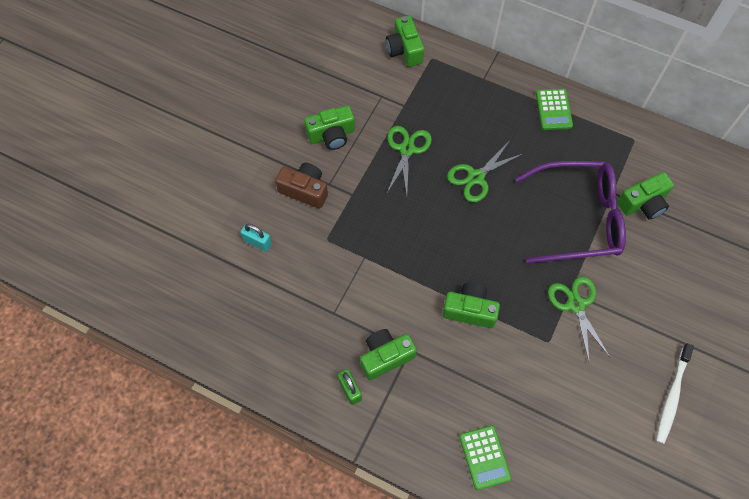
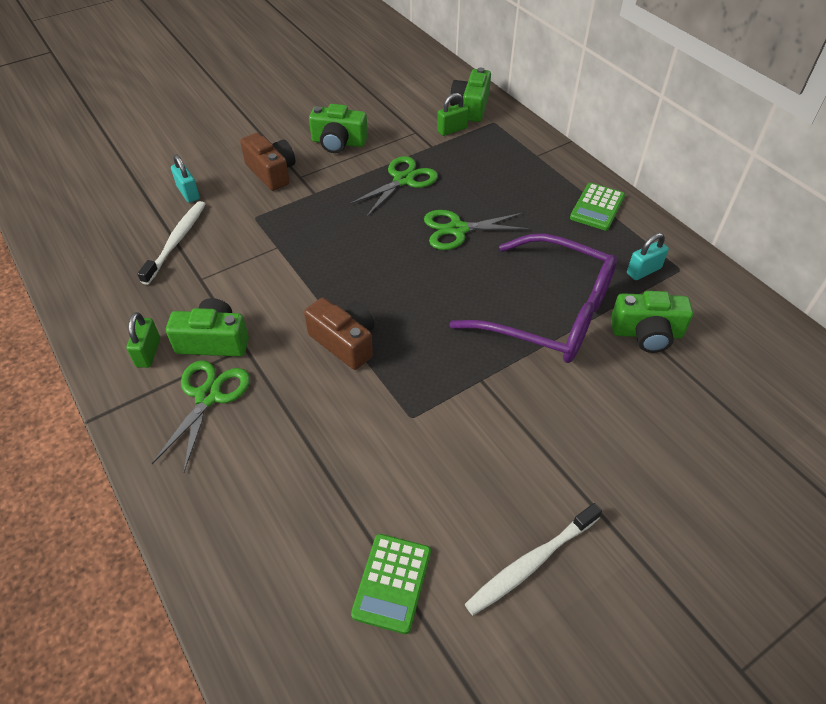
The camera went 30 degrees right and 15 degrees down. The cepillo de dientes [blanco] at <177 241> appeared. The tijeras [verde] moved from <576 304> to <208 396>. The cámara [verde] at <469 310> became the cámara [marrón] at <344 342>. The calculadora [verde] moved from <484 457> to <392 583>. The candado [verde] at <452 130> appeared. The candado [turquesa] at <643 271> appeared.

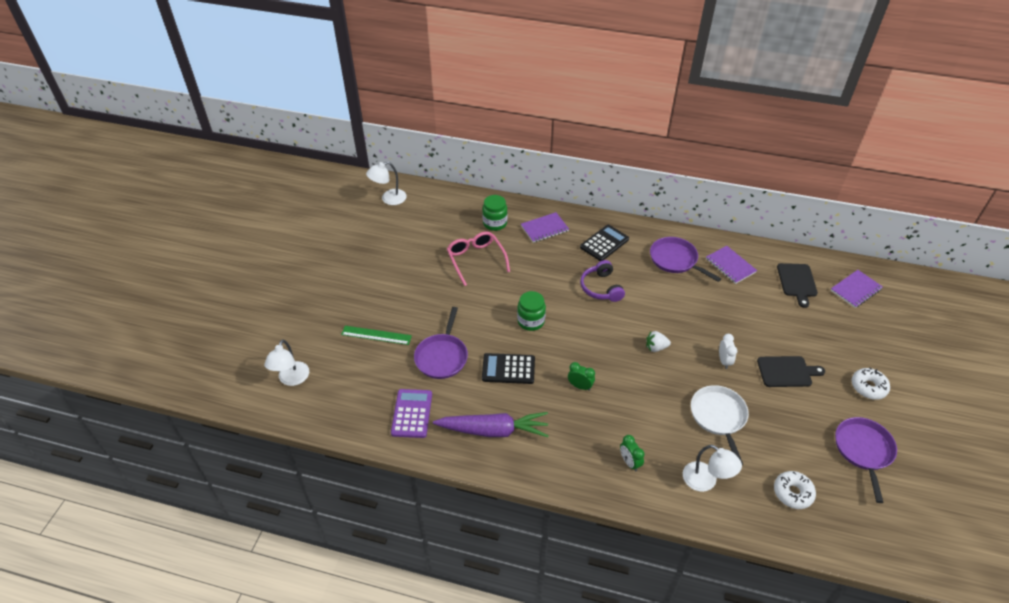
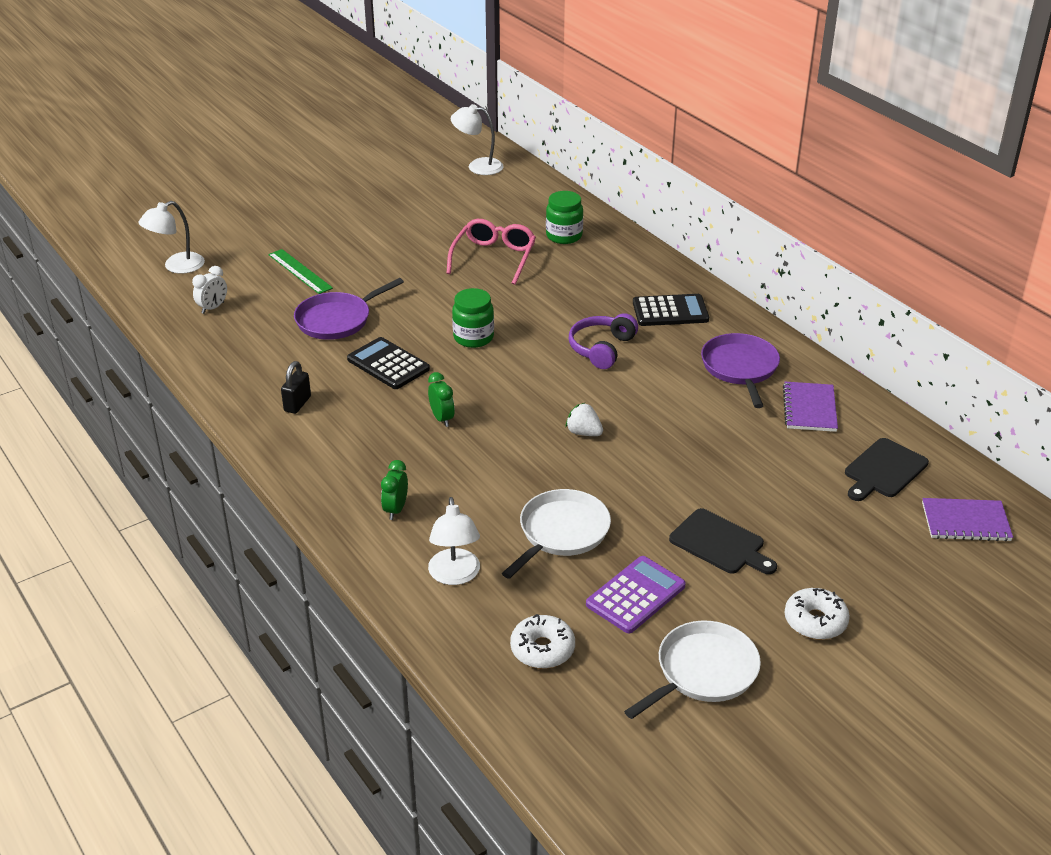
The camera went 40 degrees right and 10 degrees down. The despertador [blanco] moved from <724 361> to <213 308>. The zanahoria [morado] at <493 430> was replaced by the candado [negro] at <297 404>. The calculadora [morado] moved from <412 413> to <635 595>. The sartén [morado] at <863 450> became the sartén [blanco] at <703 671>. The cuaderno [morado] at <544 228> disappeared.

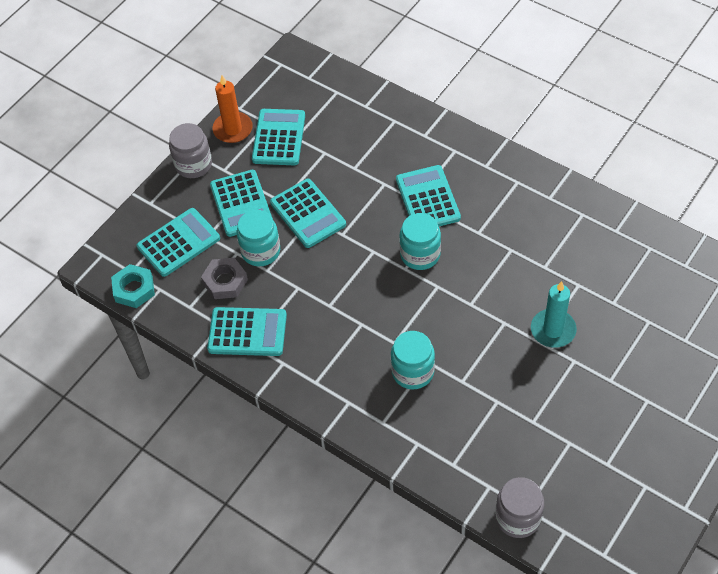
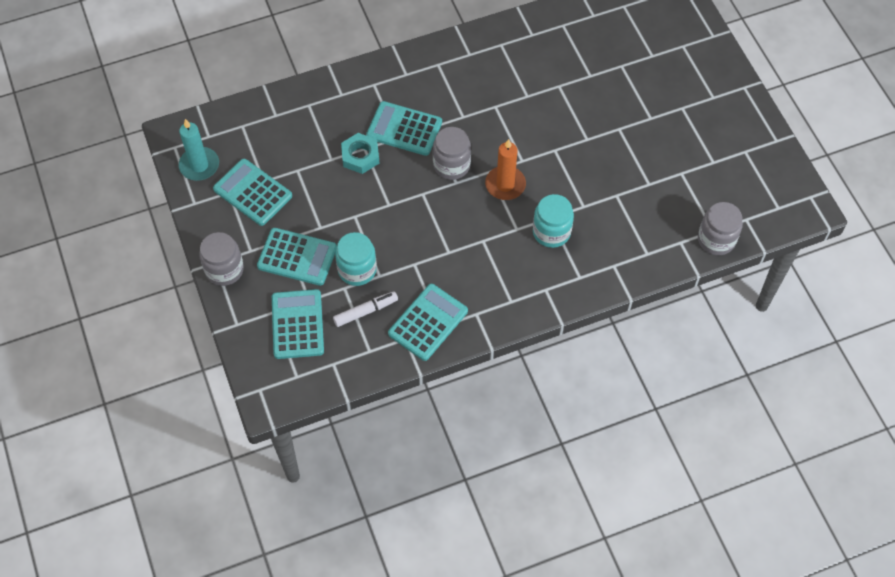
The camera went 60 degrees left and 5 degrees up. The vela [turquesa] moved from <553 330> to <199 165>. The tuerca [gris] at <225 281> was replaced by the rotulador [blanco] at <366 311>. The tuerca [turquesa] moved from <134 289> to <360 156>. The tarro [turquesa] at <420 254> became the tarro [gris] at <451 165>. The vela [naranja] moved from <233 129> to <505 185>. The calculadora [turquesa] at <308 214> disappeared.

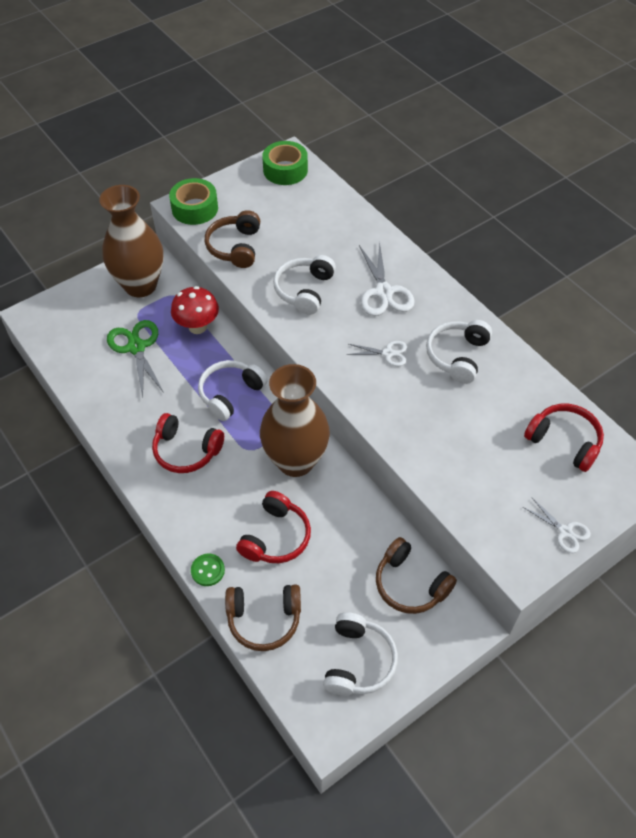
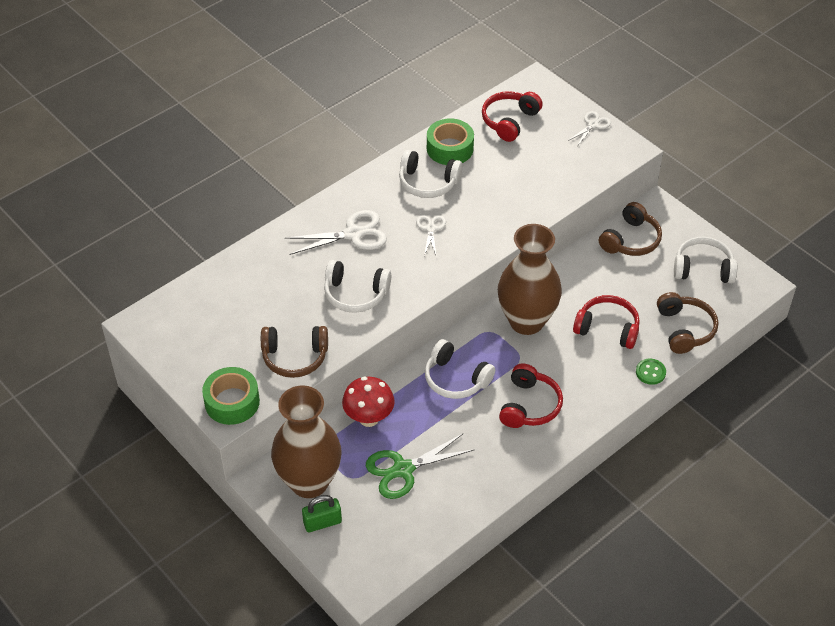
The camera went 95 degrees left and 5 degrees down. The candado [verde] at <322 522> appeared. The cinta adhesiva [verde] moved from <285 170> to <450 148>.

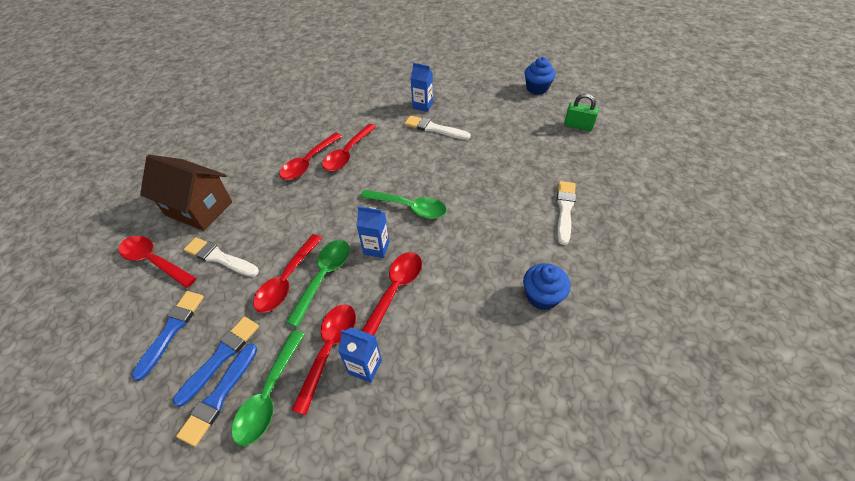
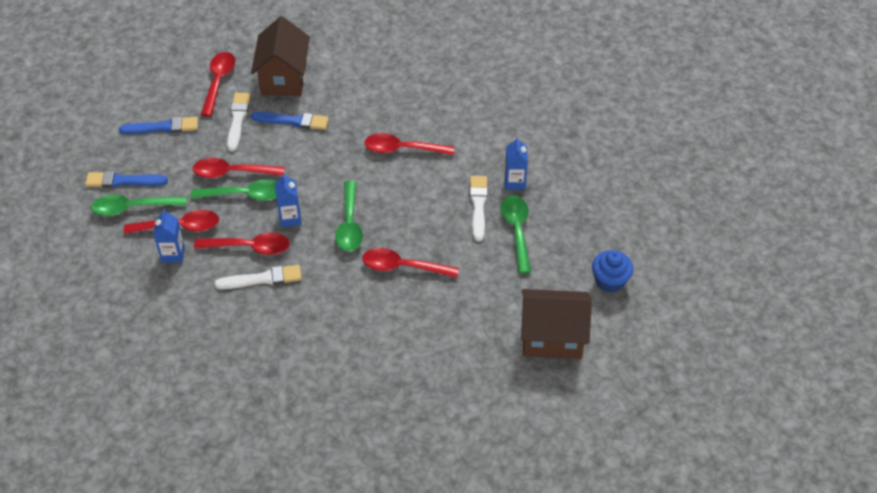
The camera went 65 degrees right and 0 degrees up. The pincel [blanco] moved from <564 209> to <262 279>. The pincel [azul] moved from <221 357> to <293 121>. The cuchara [rojo] moved from <308 162> to <403 267>. The cuchara [verde] at <517 230> appeared. The candado [verde] at <578 126> was replaced by the casa [marrón] at <552 337>. The magdalena [azul] at <542 296> disappeared.

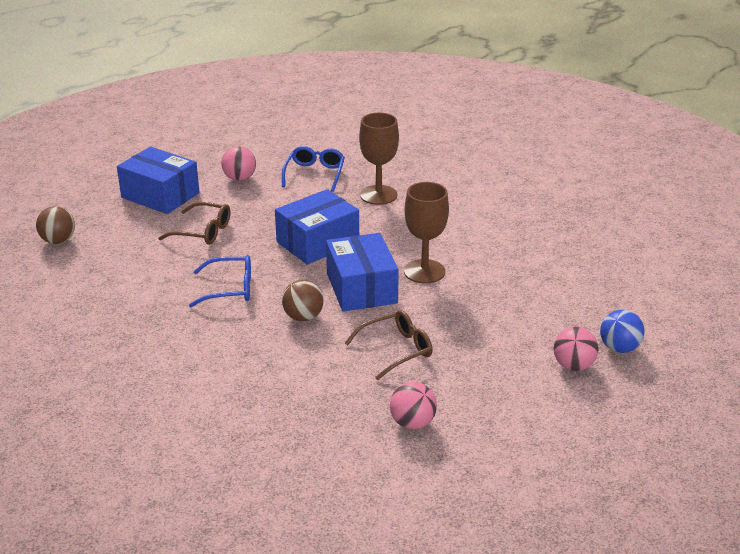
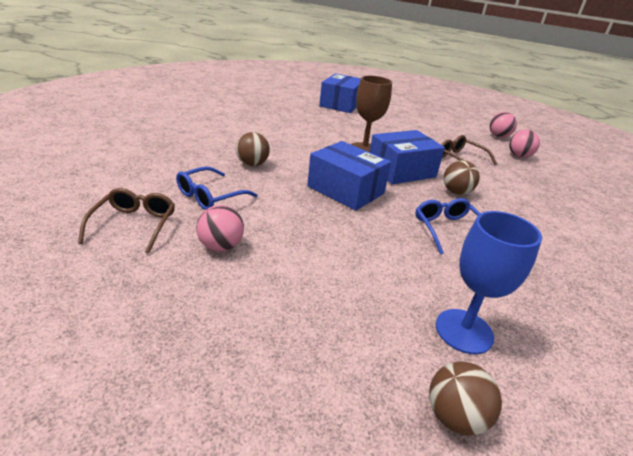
The camera went 105 degrees left and 0 degrees up. The gafas [marrón] moved from <203 232> to <134 225>. The gafas [azul] at <314 174> turned 45 degrees counterclockwise. The copa [marrón] at <378 195> was replaced by the pelota [marrón] at <252 164>. The caja [azul] moved from <160 195> to <341 104>. The copa [azul] at <464 331> appeared. The pelota [rosa] moved from <573 366> to <498 136>. The pelota [azul] at <619 348> disappeared.

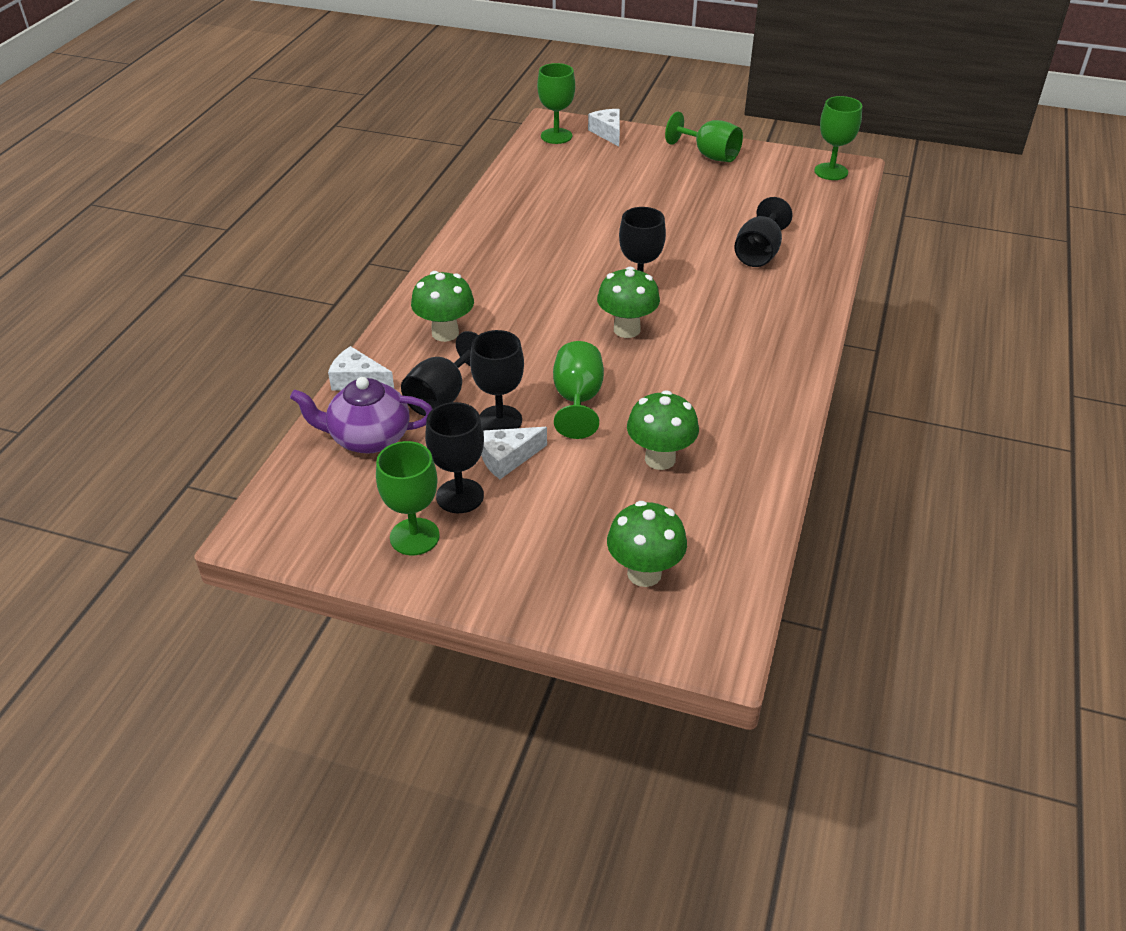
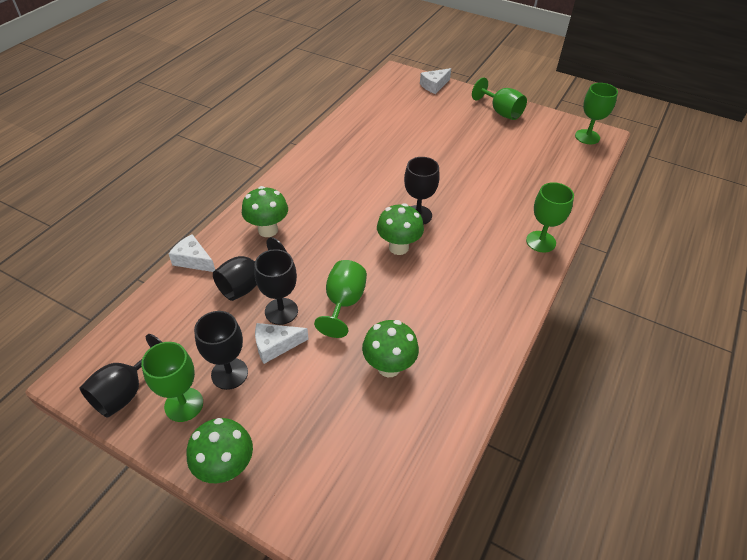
The camera went 10 degrees right and 5 degrees up. The copa [negro] moved from <759 253> to <126 392>. The seta [verde] moved from <644 573> to <226 468>. The queso [blanco] at <608 133> turned 120 degrees counterclockwise. The copa [verde] moved from <556 136> to <540 241>. The tetera [morado] at <368 438> disappeared.

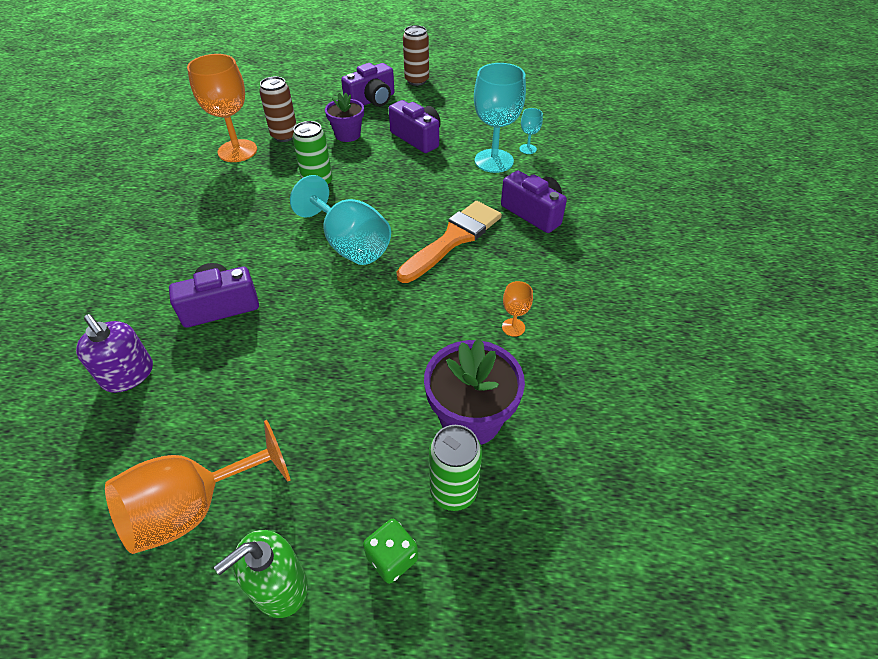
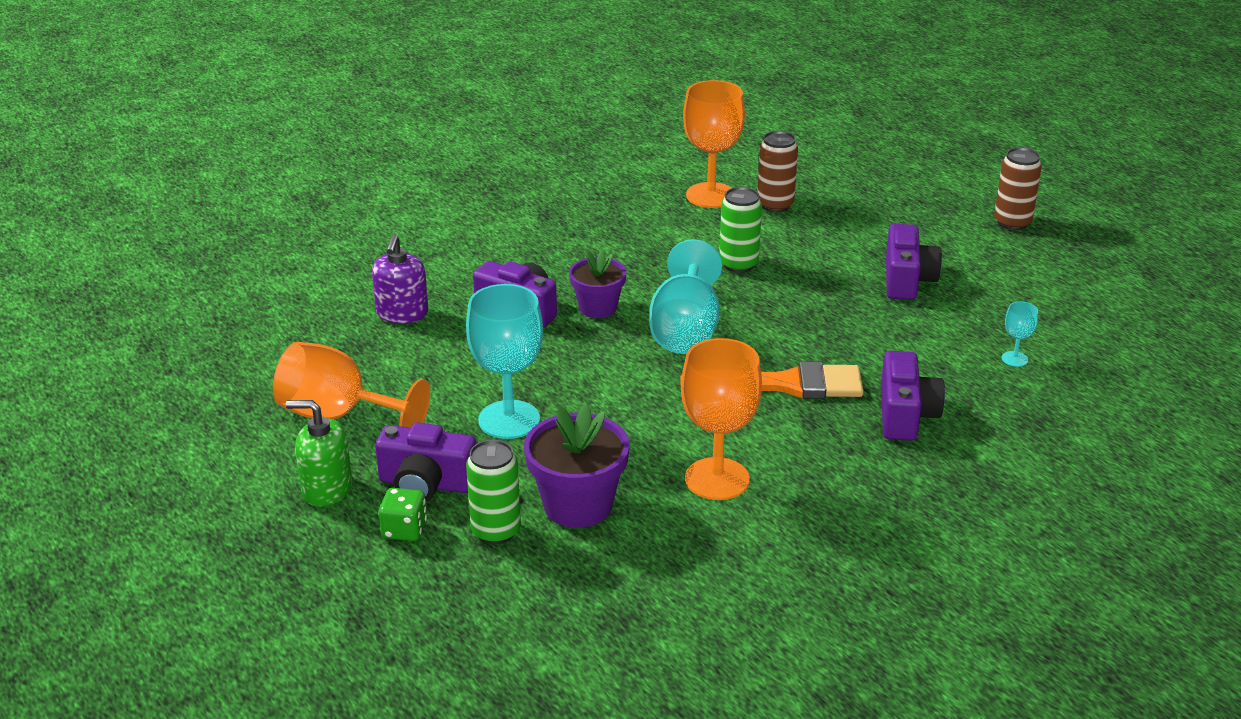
The camera went 50 degrees right and 15 degrees down. The cámara [morado] moved from <372 100> to <426 484>. The copa [turquesa] moved from <494 161> to <509 420>. The maceta [morado] moved from <348 135> to <598 308>. The copa [naranja] at <513 327> changed to 2.23 times the size.

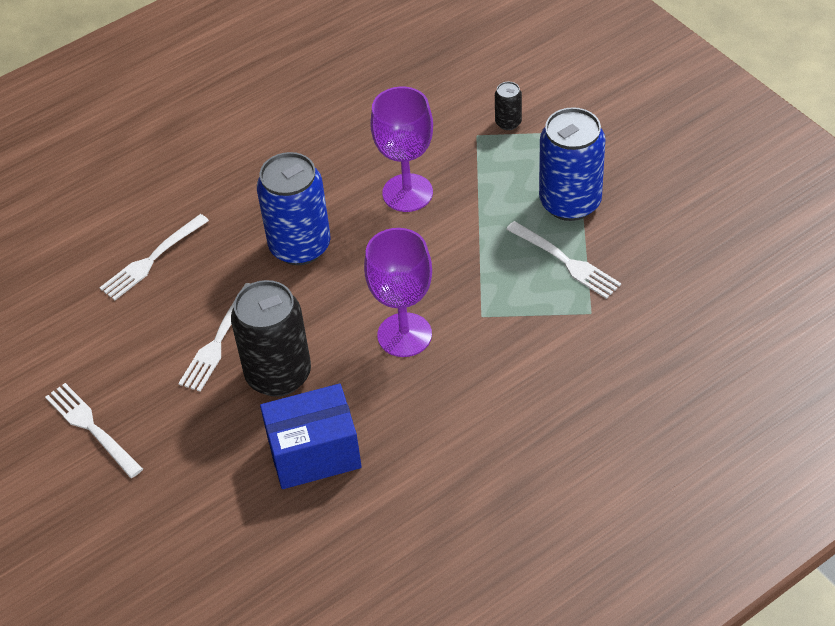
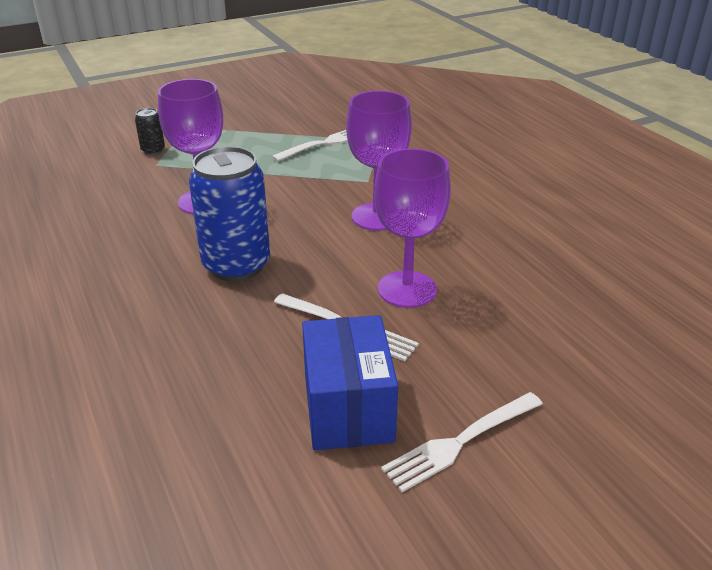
The camera went 85 degrees left and 15 degrees down. The caja [azul] moved from <314 453> to <348 408>. The lata [negro] at <278 375> was replaced by the copa [morado] at <407 289>. The tenedor [blanco] at <152 259> disappeared. The lata [azul] at <570 202> disappeared.

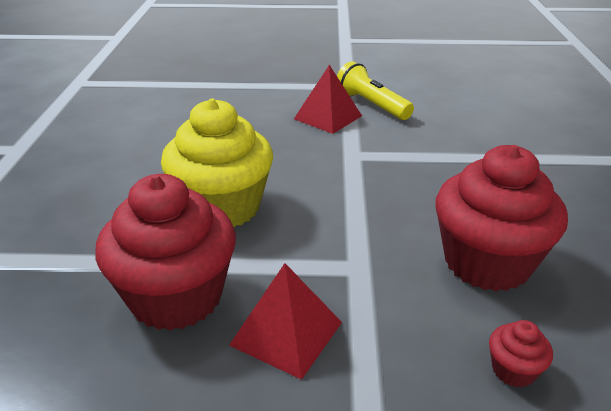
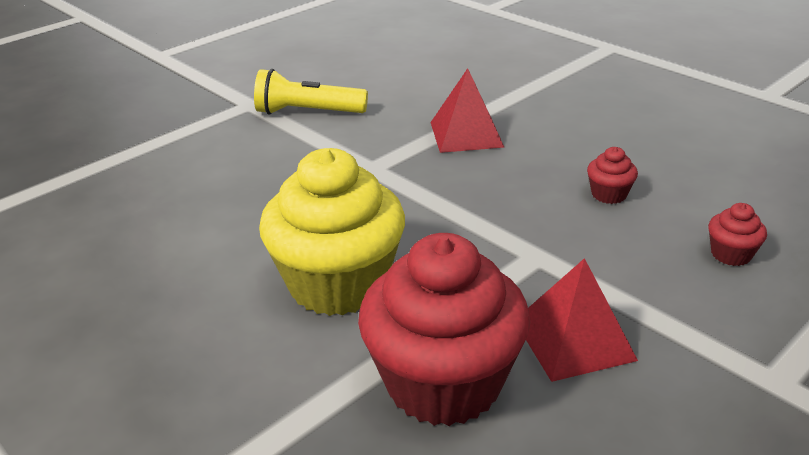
The camera went 45 degrees left and 0 degrees up. The pirámide [rojo] moved from <328 117> to <466 134>. The magdalena [rojo] at <487 262> changed to 0.41 times the size.

